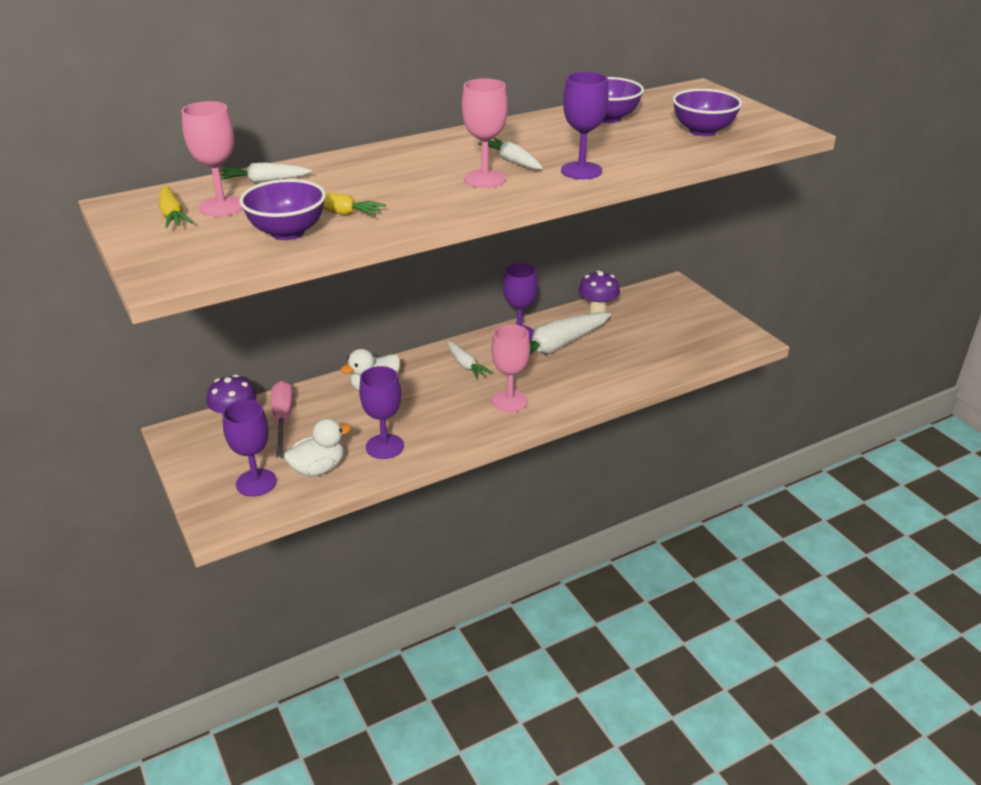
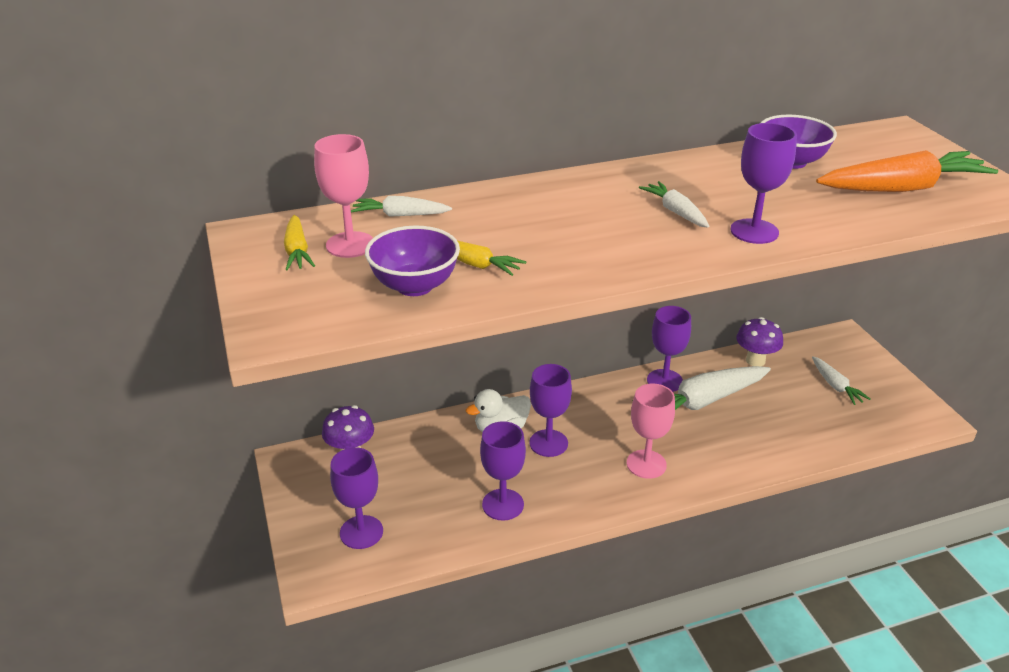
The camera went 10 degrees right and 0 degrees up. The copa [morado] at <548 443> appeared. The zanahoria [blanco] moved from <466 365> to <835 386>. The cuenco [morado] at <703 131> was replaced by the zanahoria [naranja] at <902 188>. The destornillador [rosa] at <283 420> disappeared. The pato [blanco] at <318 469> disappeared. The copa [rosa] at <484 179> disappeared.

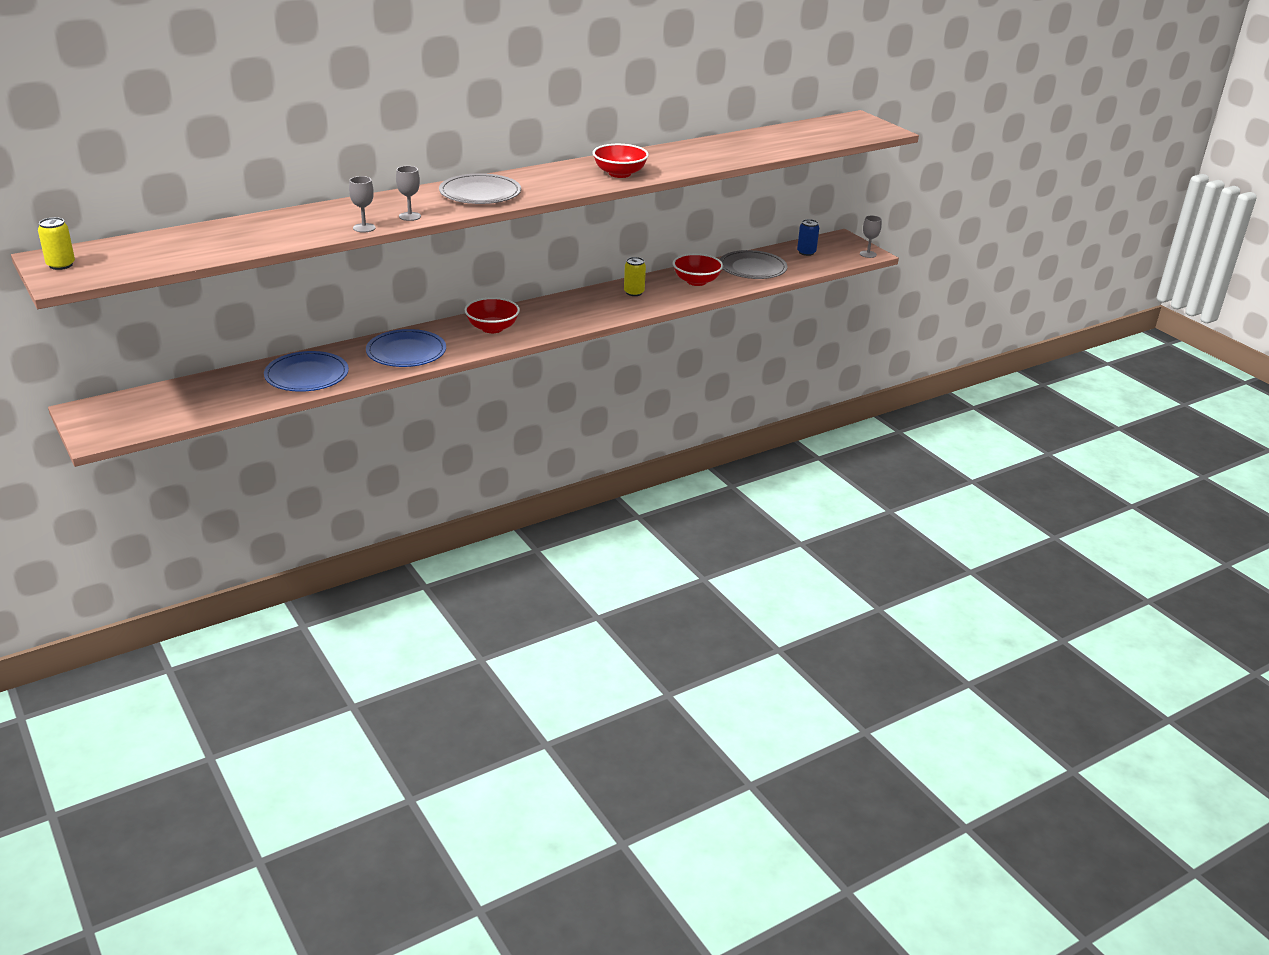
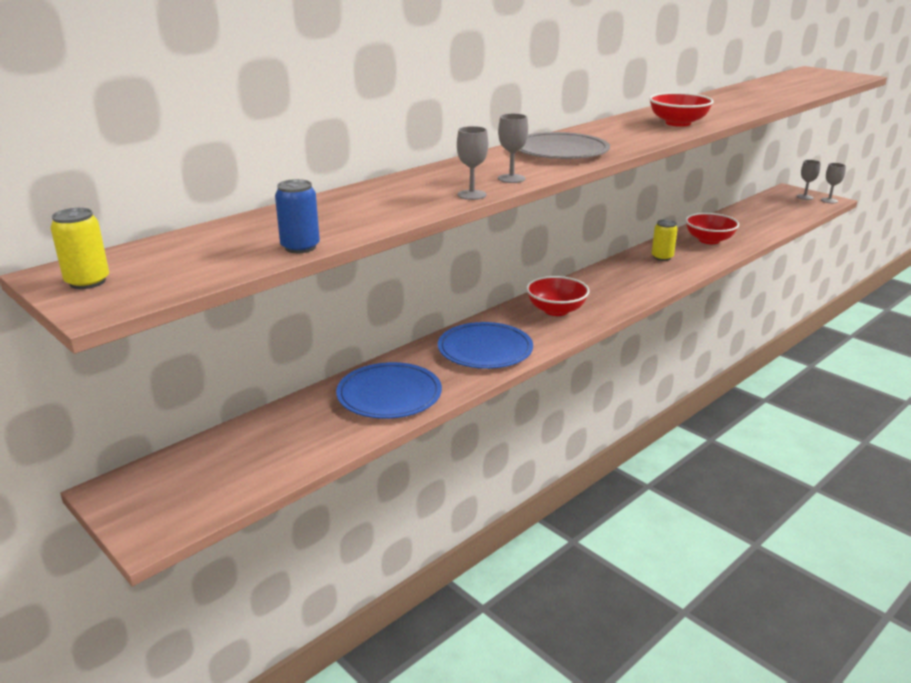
The camera went 10 degrees left and 5 degrees down. The lata [azul] moved from <806 252> to <300 247>. The copa [gris] at <804 197> appeared. The plato [gris] at <752 268> disappeared.

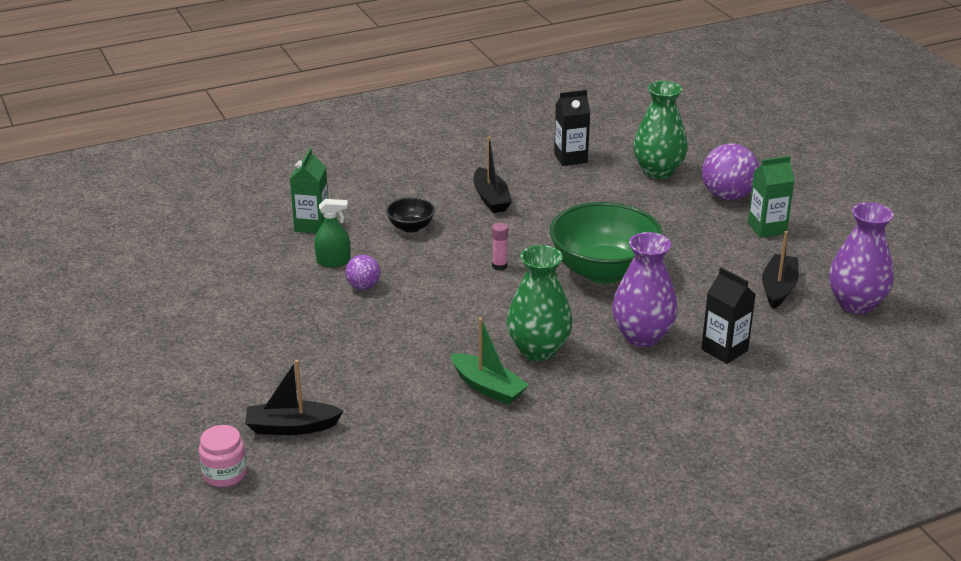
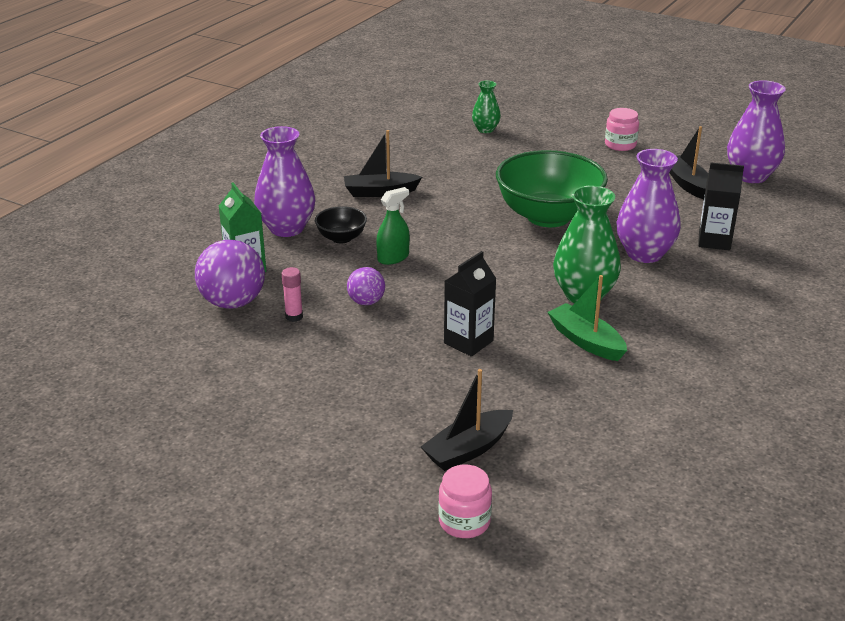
The camera went 35 degrees left and 0 degrees up. The pelota [morado] moved from <727 196> to <233 303>. The florero [morado] at <287 228> appeared. The barra de pegamento [rosa] moved from <499 266> to <294 317>. The barco [negro] at <491 198> turned 135 degrees clockwise. The pulverizador [verde] moved from <333 261> to <393 258>. The cartón de leche [negro] moved from <570 158> to <468 342>. The florero [verde] at <658 171> changed to 0.56 times the size. The barco [verde] at <488 387> turned 135 degrees counterclockwise. The cartón de leche [verde] at <767 228> was replaced by the tarro [rosa] at <620 145>.

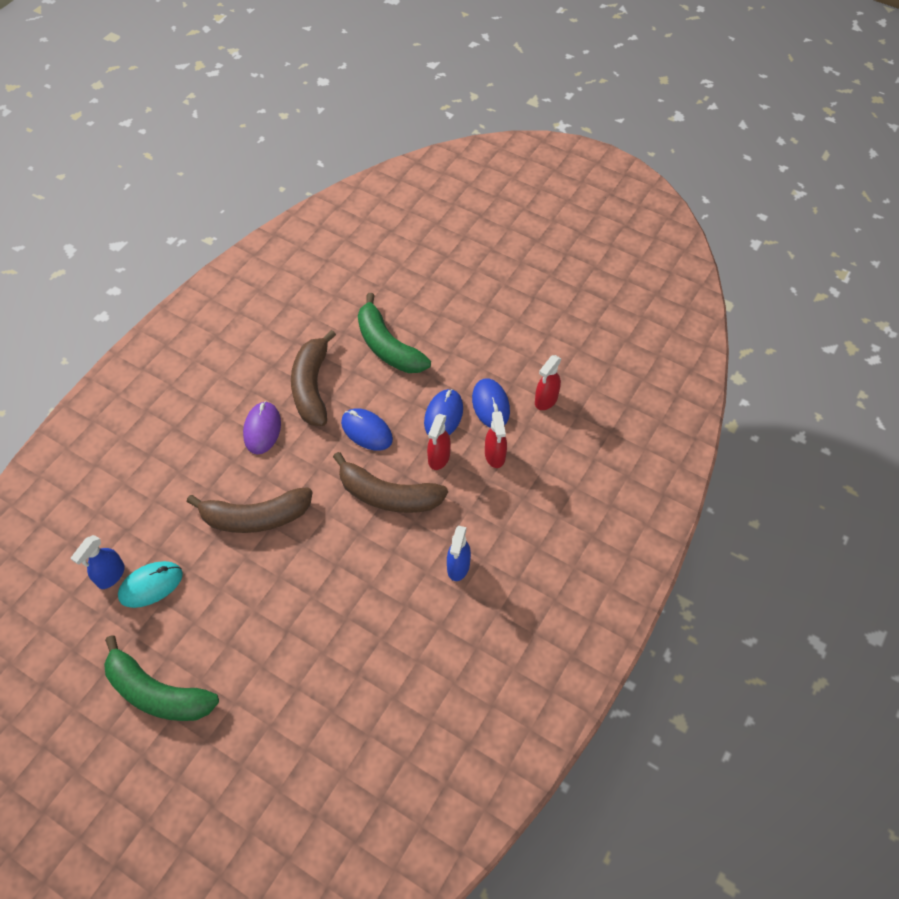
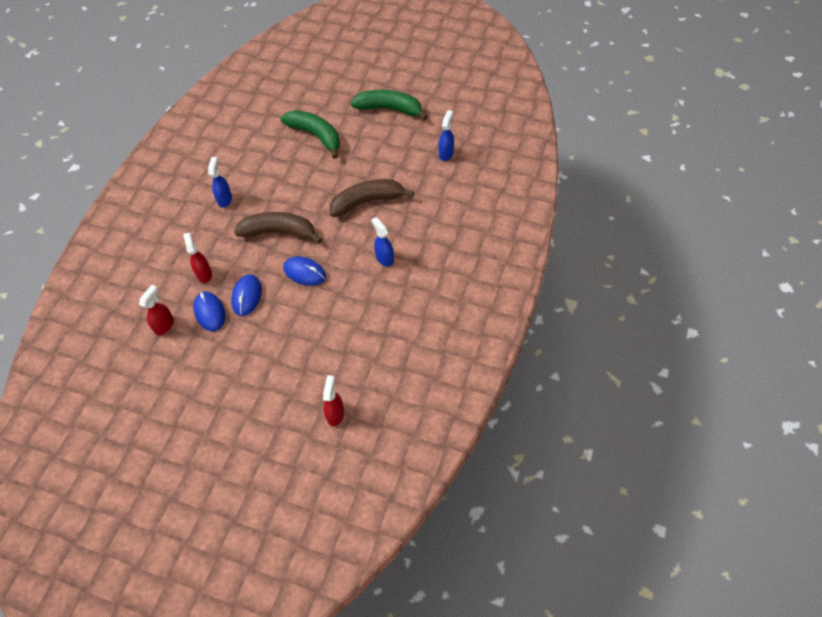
The camera went 170 degrees right and 0 degrees up. The plátano [verde] moved from <388 346> to <316 136>. The pulverizador [rojo] moved from <439 458> to <335 414>. The ratón [morado] at <262 429> was replaced by the pulverizador [azul] at <384 258>. The ratón [turquesa] at <151 585> disappeared. The plátano [marrón] at <312 387> disappeared.

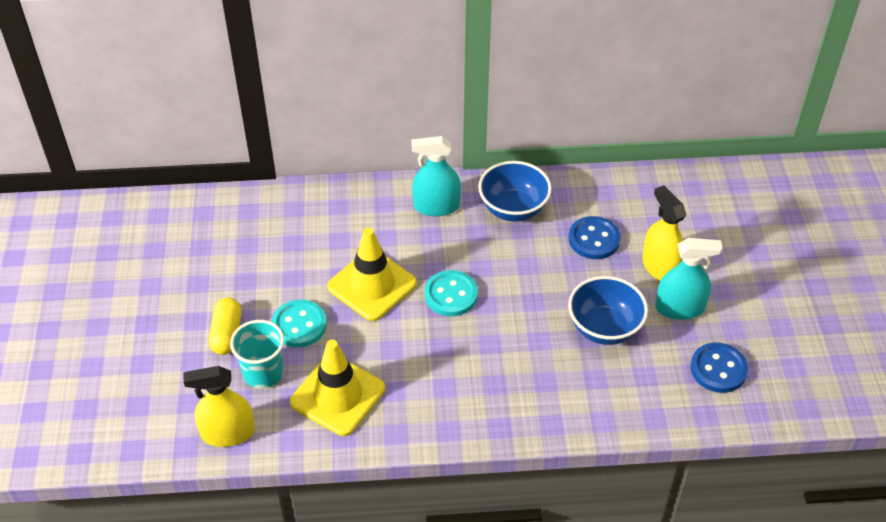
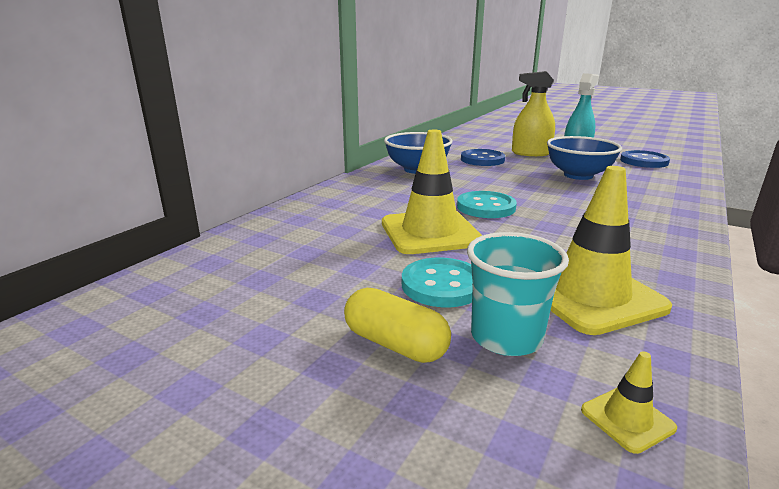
The camera went 55 degrees left and 25 degrees down. The pulverizador [amarillo] at <228 433> was replaced by the cono de tráfico [amarillo] at <627 419>. The pulverizador [turquesa] at <436 206> disappeared.

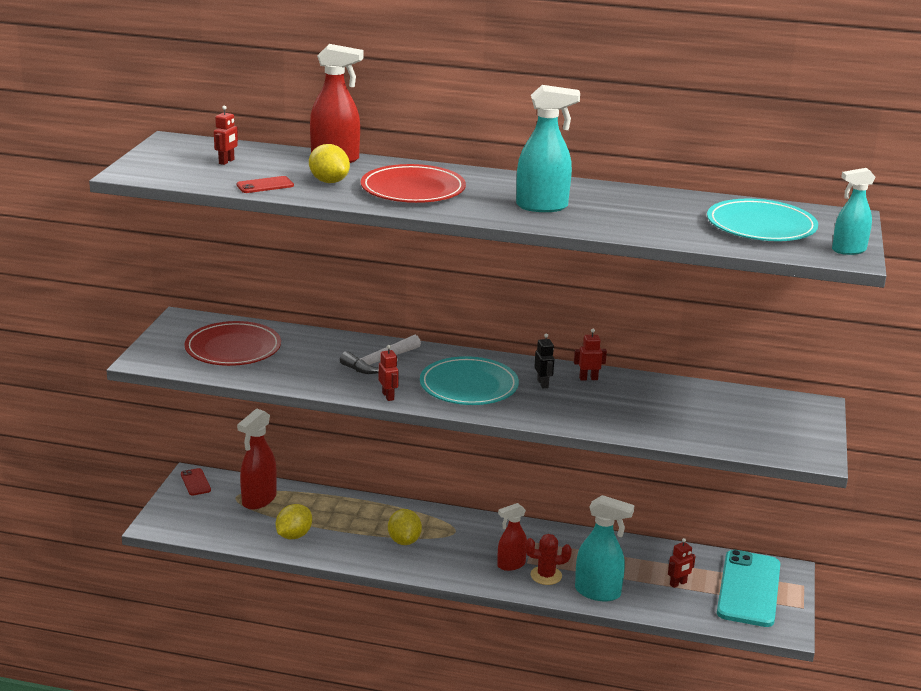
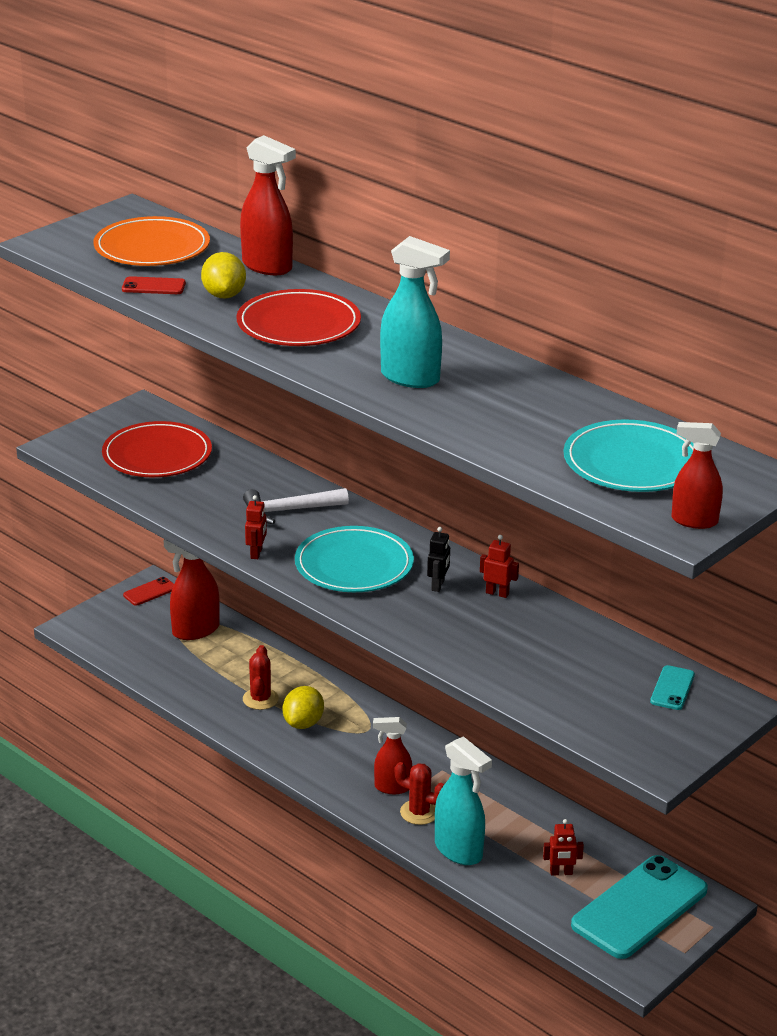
The camera went 30 degrees right and 5 degrees up. The robot [rojo] at <226 161> was replaced by the plato [naranja] at <152 248>. The móvil [rojo] at <195 482> turned 45 degrees clockwise. The cactus [rojo] at <260 699> appeared. The móvil [turquesa] at <672 688> appeared. The pulverizador [turquesa] at <848 250> became the pulverizador [rojo] at <693 521>. The limón [amarillo] at <294 535> disappeared.

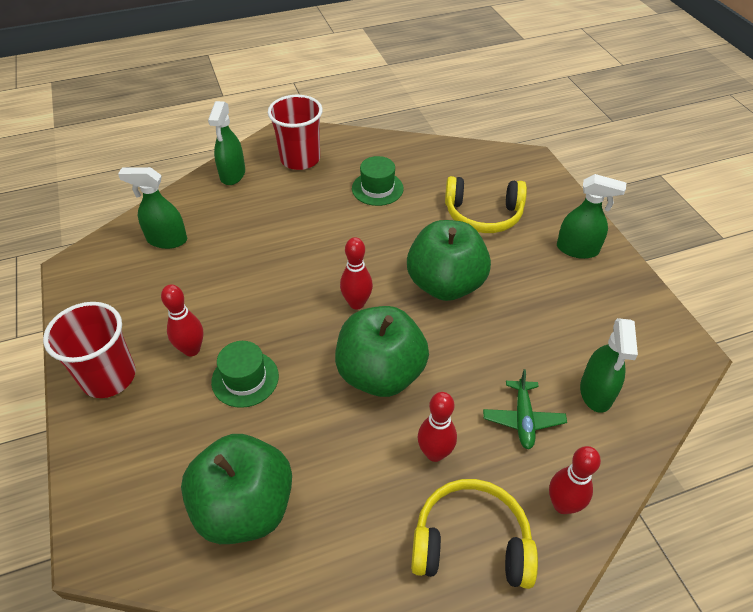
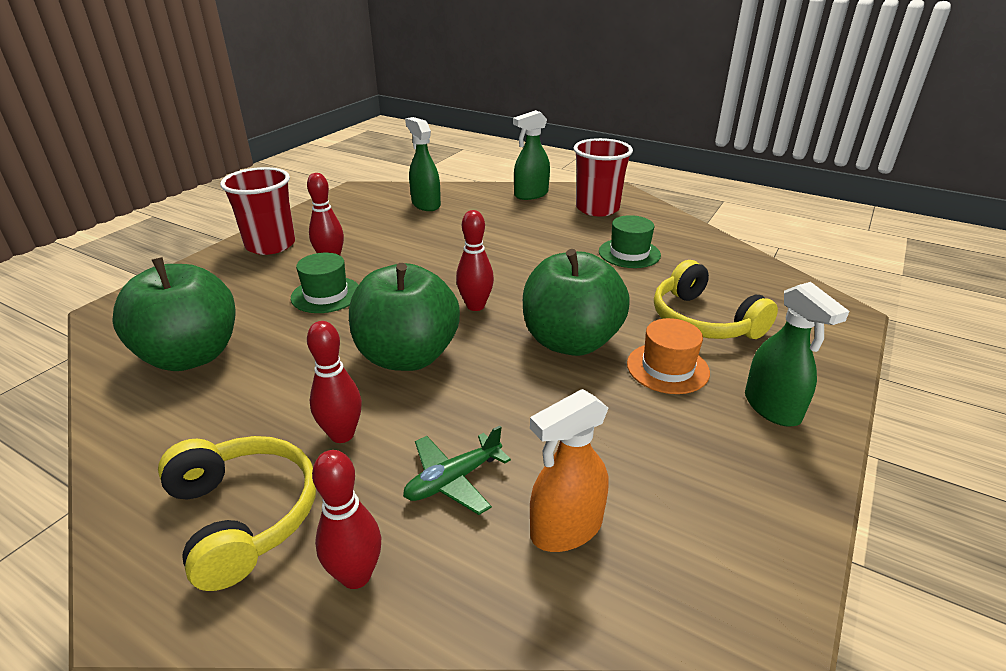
The camera went 50 degrees right and 15 degrees down. The pulverizador [verde] at <596 392> became the pulverizador [naranja] at <566 529>. The sombrero [naranja] at <667 368> appeared.

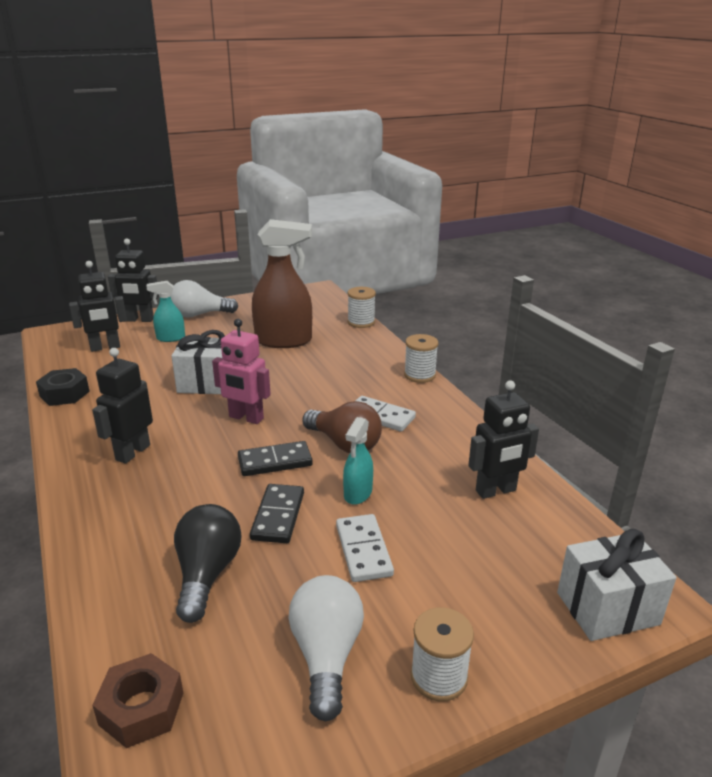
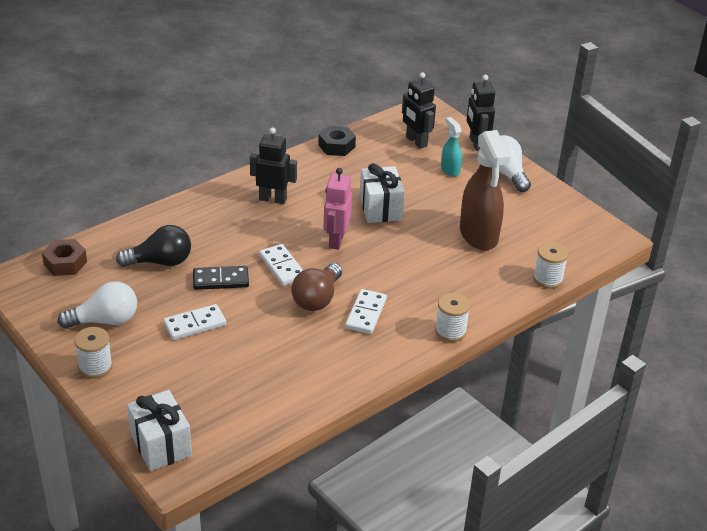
The camera went 75 degrees right and 10 degrees up. The ficha de dominó [negro] at <275 462> became the ficha de dominó [blanco] at <282 267>. The pulverizador [turquesa] at <358 493> disappeared. The robot [negro] at <496 491> disappeared.

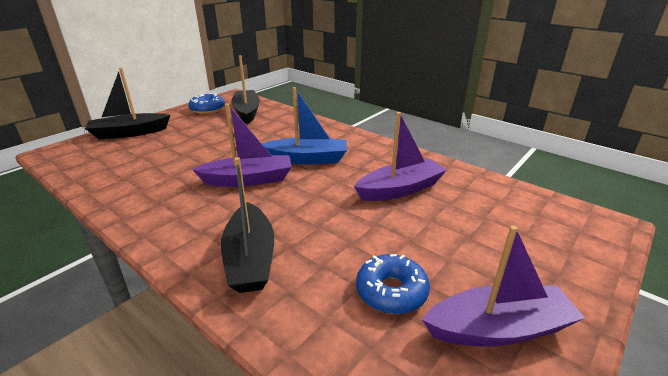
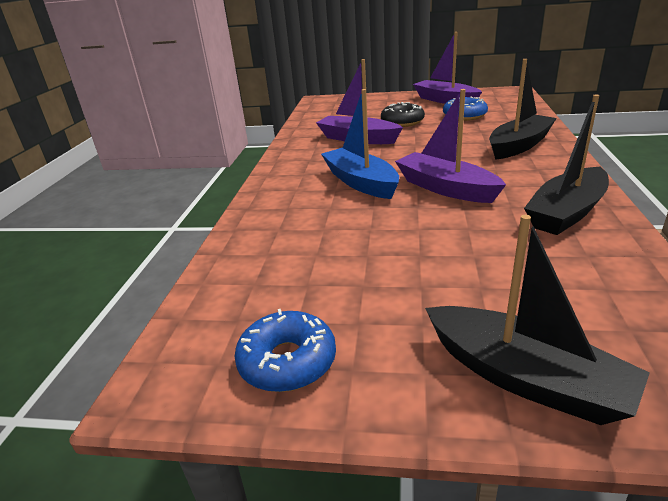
The camera went 120 degrees left and 0 degrees up. The rosquilla [negro] at <402 122> appeared. The barco [negro] moved from <247 112> to <566 212>.

